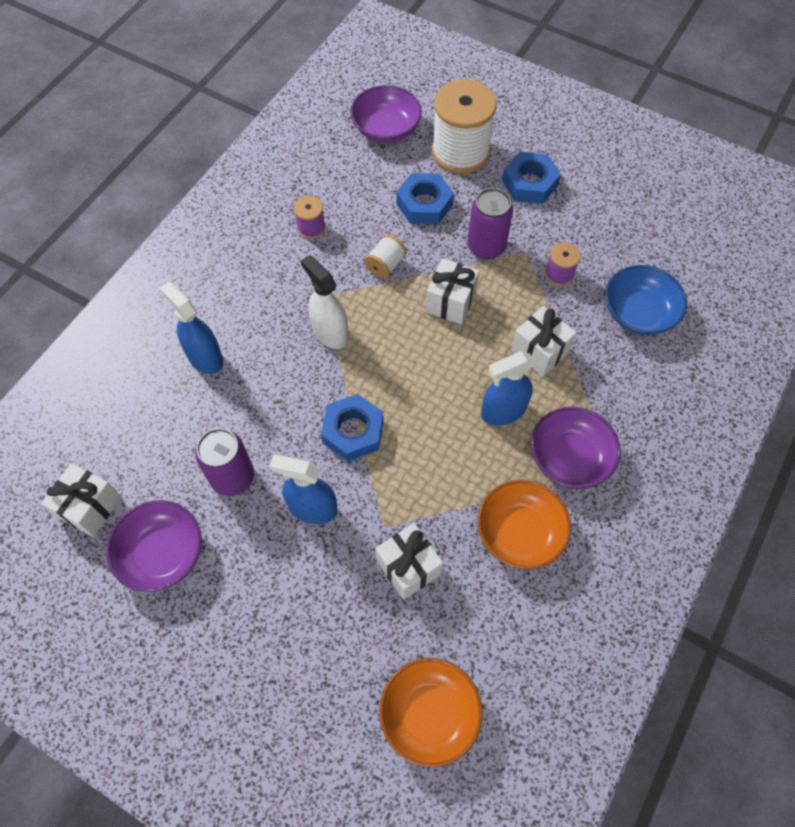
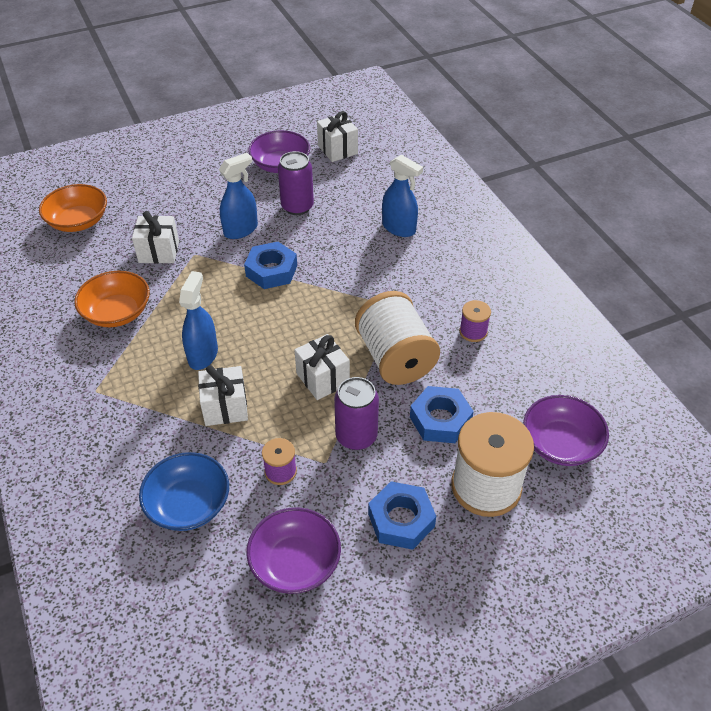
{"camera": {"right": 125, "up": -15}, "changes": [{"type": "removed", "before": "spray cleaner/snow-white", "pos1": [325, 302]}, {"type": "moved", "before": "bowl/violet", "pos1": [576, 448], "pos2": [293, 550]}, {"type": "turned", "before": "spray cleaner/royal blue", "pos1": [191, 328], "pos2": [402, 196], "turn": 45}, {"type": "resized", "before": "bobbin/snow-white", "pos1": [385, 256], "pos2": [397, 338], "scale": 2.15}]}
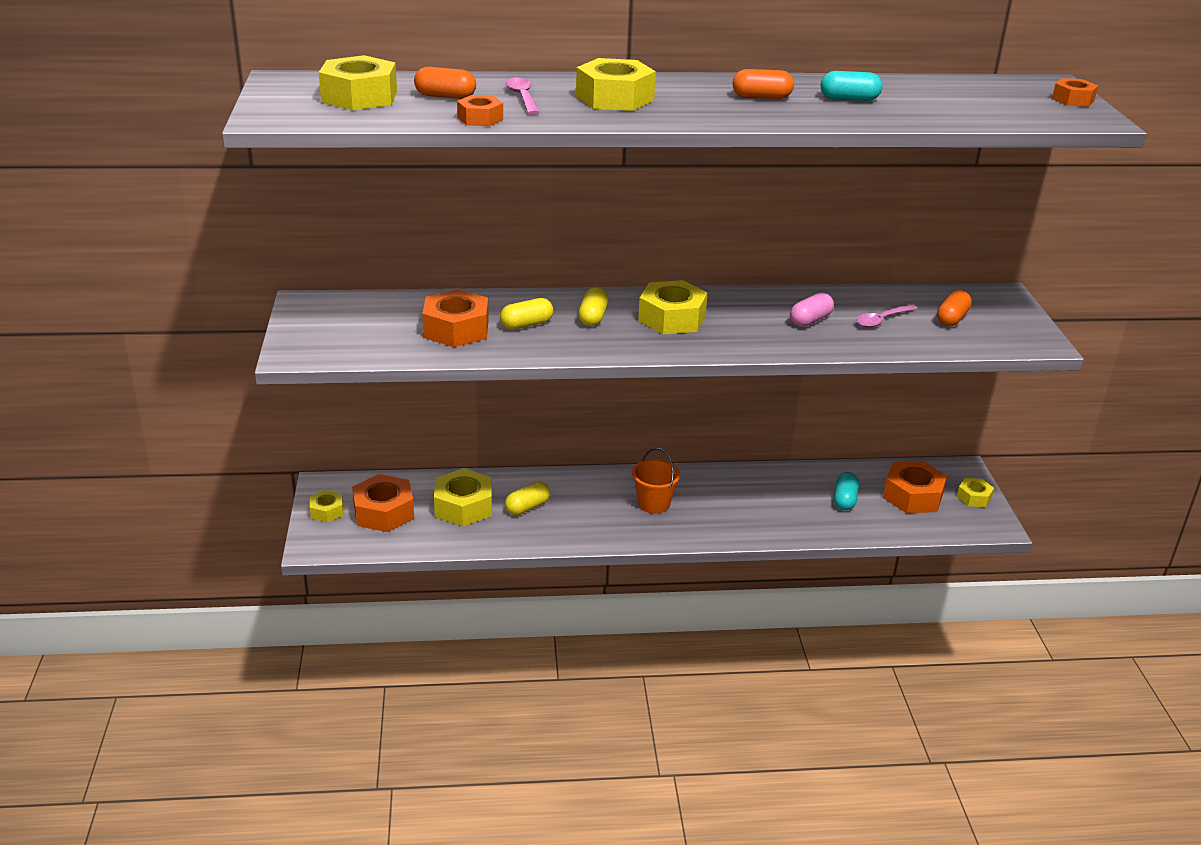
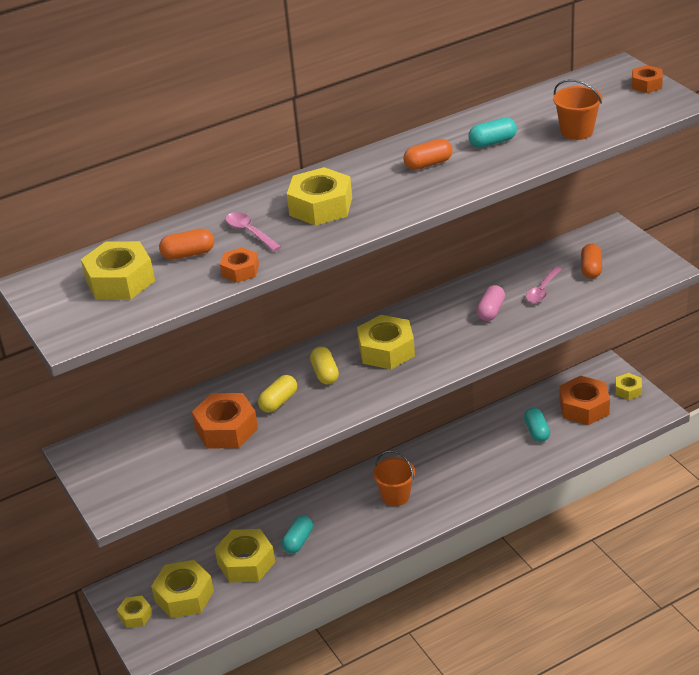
{"camera": {"right": -20, "up": 5}, "changes": [{"type": "added", "after": "bucket/orange-coloured", "pos2": [577, 109]}, {"type": "recoloured", "before": "hex nut/orange-coloured", "after": "hex nut/bright yellow", "pos1": [383, 503], "pos2": [182, 589]}, {"type": "recoloured", "before": "pill shape/bright yellow", "after": "pill shape/turquoise", "pos1": [527, 498], "pos2": [297, 535]}]}
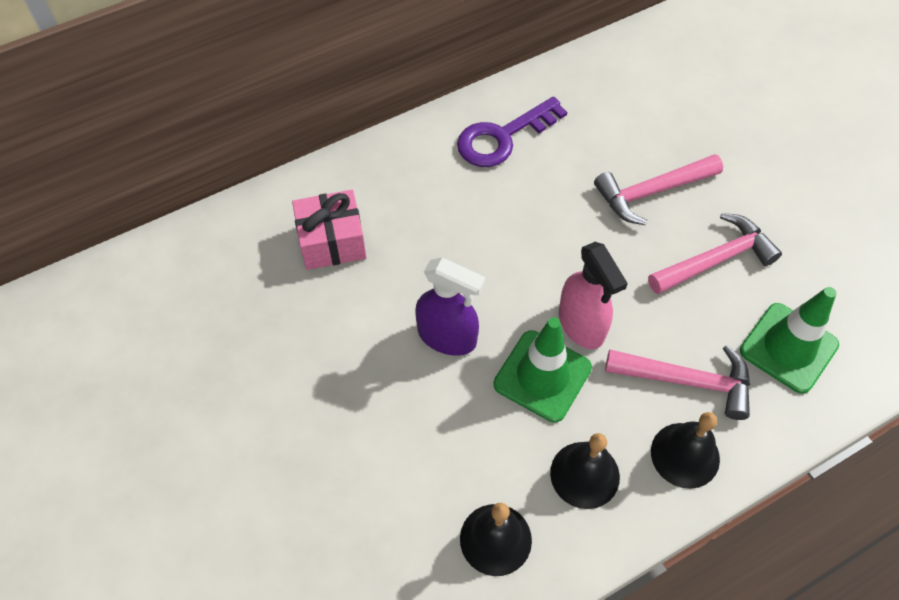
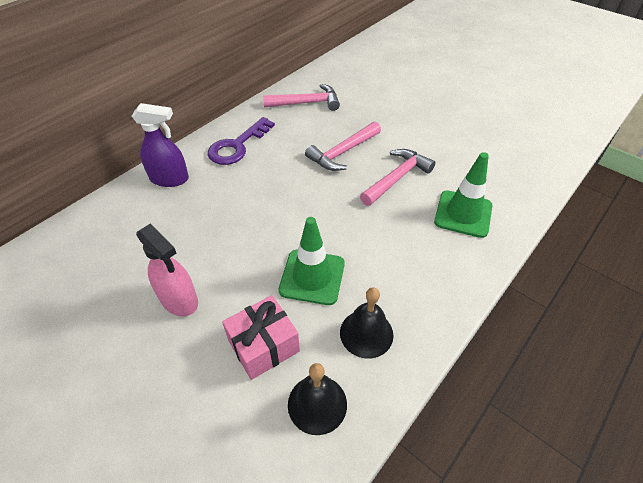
{"camera": {"right": -20, "up": -10}, "changes": [{"type": "removed", "before": "bell/ebony", "pos1": [685, 450]}, {"type": "moved", "before": "gift/rosy", "pos1": [329, 230], "pos2": [261, 337]}, {"type": "moved", "before": "spray cleaner/violet", "pos1": [450, 306], "pos2": [160, 145]}, {"type": "moved", "before": "spray cleaner/rosy", "pos1": [593, 295], "pos2": [167, 269]}, {"type": "moved", "before": "hammer/rosy", "pos1": [677, 382], "pos2": [301, 97]}]}
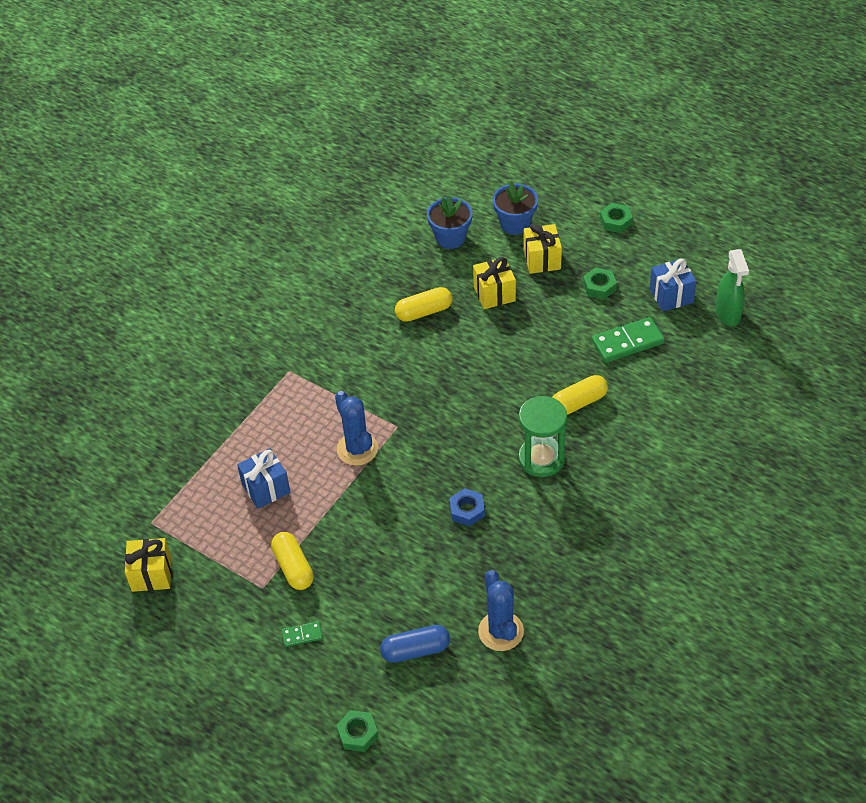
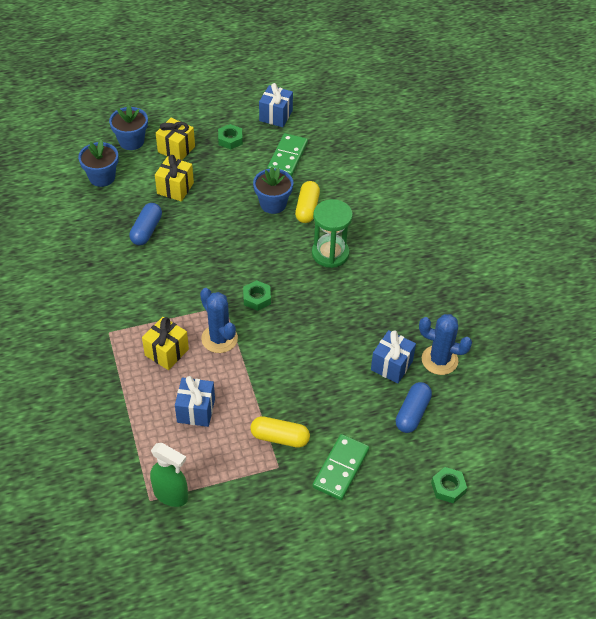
{"camera": {"right": -55, "up": 0}, "changes": [{"type": "removed", "before": "hex nut/royal blue", "pos1": [467, 507]}, {"type": "added", "after": "plant pot/royal blue", "pos2": [273, 190]}, {"type": "added", "after": "gift/royal blue", "pos2": [393, 357]}, {"type": "moved", "before": "gift/bright yellow", "pos1": [148, 565], "pos2": [165, 343]}, {"type": "moved", "before": "hex nut/green", "pos1": [616, 218], "pos2": [257, 295]}, {"type": "moved", "before": "spray cleaner/green", "pos1": [732, 287], "pos2": [169, 475]}, {"type": "recoloured", "before": "pill shape/bright yellow", "after": "pill shape/royal blue", "pos1": [423, 304], "pos2": [145, 224]}, {"type": "turned", "before": "saguaro cactus/royal blue", "pos1": [356, 428], "pos2": [219, 320], "turn": 45}, {"type": "resized", "before": "domino/green", "pos1": [302, 634], "pos2": [341, 467], "scale": 1.94}]}
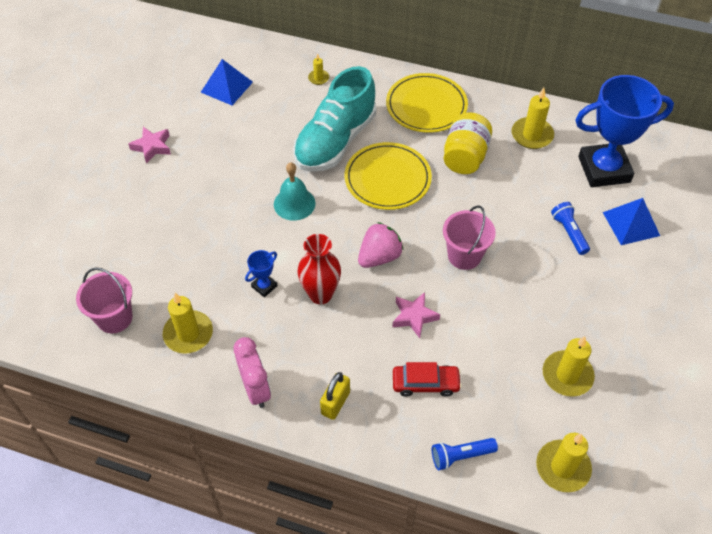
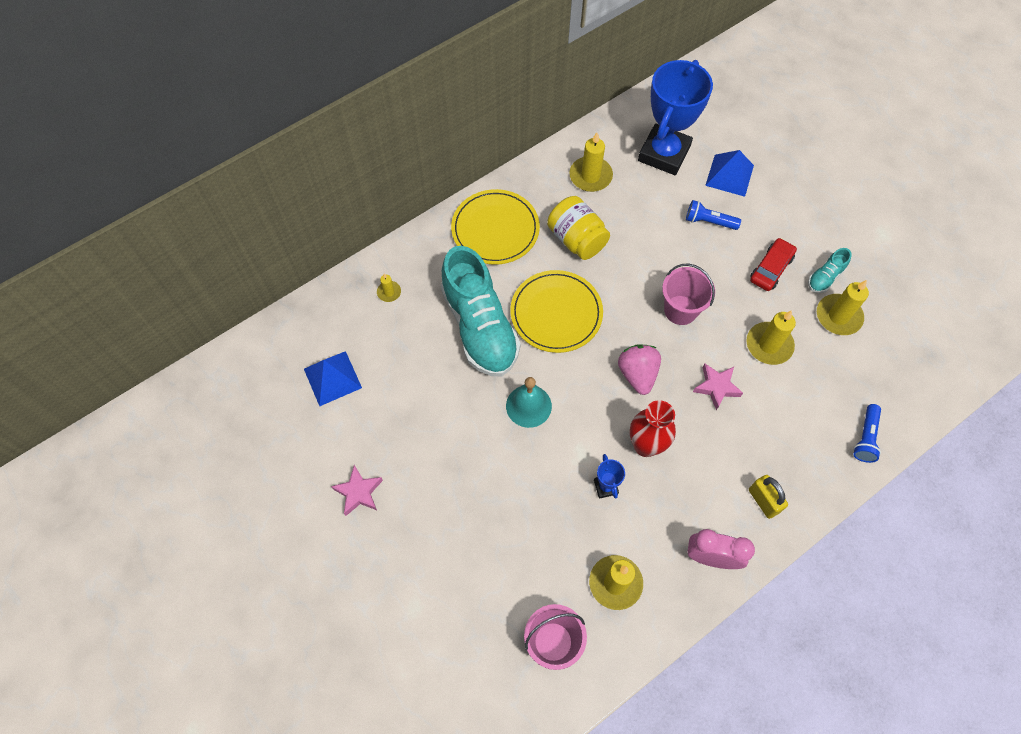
{"camera": {"right": -55, "up": 10}, "changes": [{"type": "added", "after": "shoe/turquoise", "pos2": [829, 270]}, {"type": "moved", "before": "car/crimson", "pos1": [427, 379], "pos2": [773, 264]}, {"type": "moved", "before": "candle/bright yellow", "pos1": [564, 462], "pos2": [771, 337]}]}
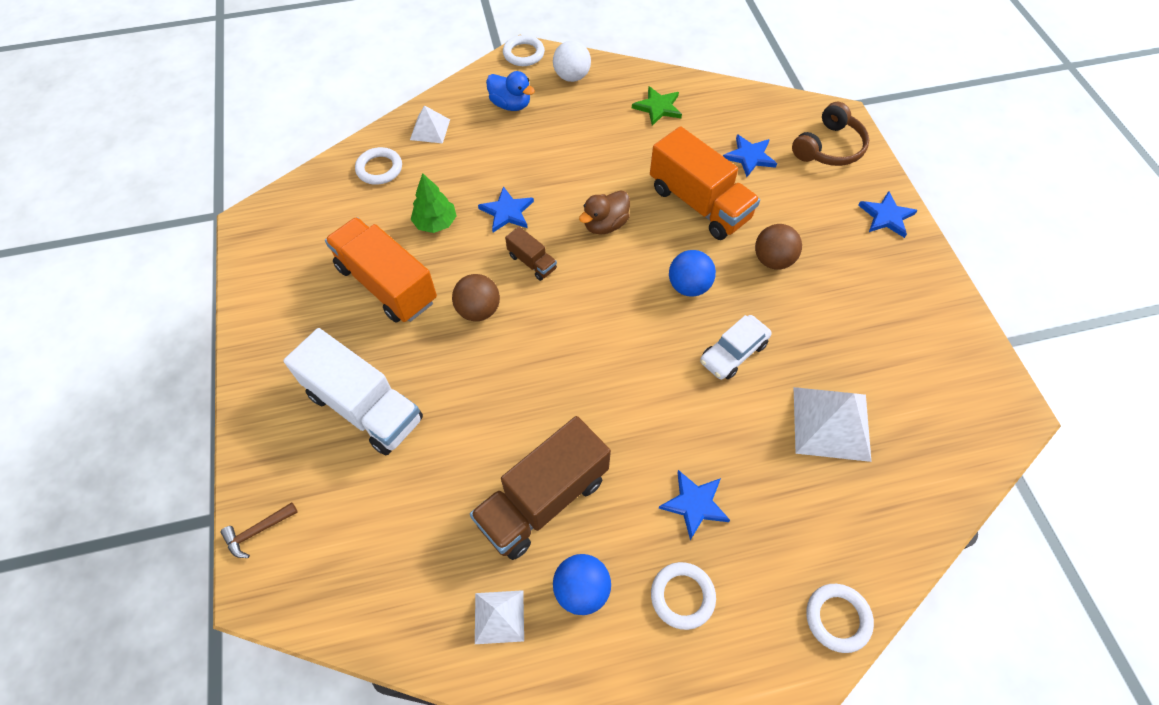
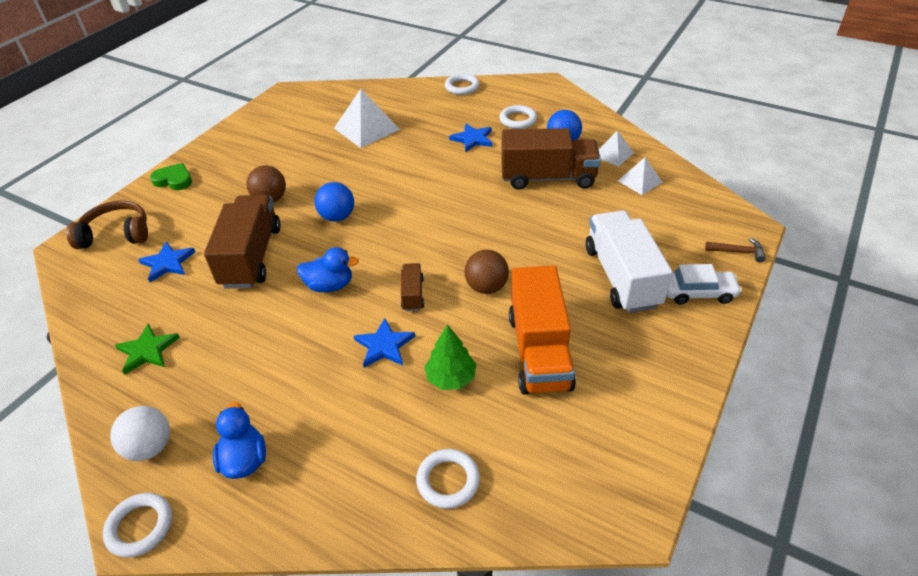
{"camera": {"right": -135, "up": -15}, "changes": [{"type": "moved", "before": "pyramid shape/snow-white", "pos1": [430, 124], "pos2": [640, 176]}, {"type": "moved", "before": "car/snow-white", "pos1": [735, 347], "pos2": [704, 284]}, {"type": "replaced", "before": "five-pointed star/royal blue", "after": "heart/green", "pos1": [888, 214], "pos2": [171, 176]}, {"type": "recoloured", "before": "rubber duck/brown", "after": "rubber duck/royal blue", "pos1": [604, 212], "pos2": [328, 269]}, {"type": "recoloured", "before": "lorry/orange-coloured", "after": "lorry/brown", "pos1": [705, 183], "pos2": [242, 241]}]}
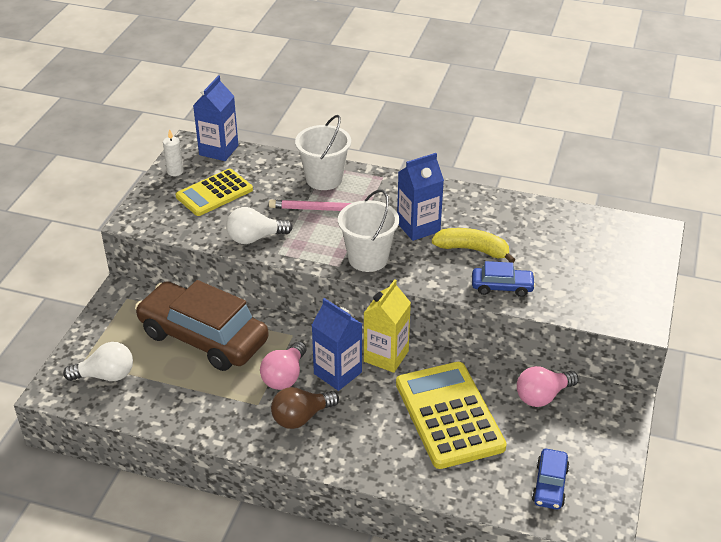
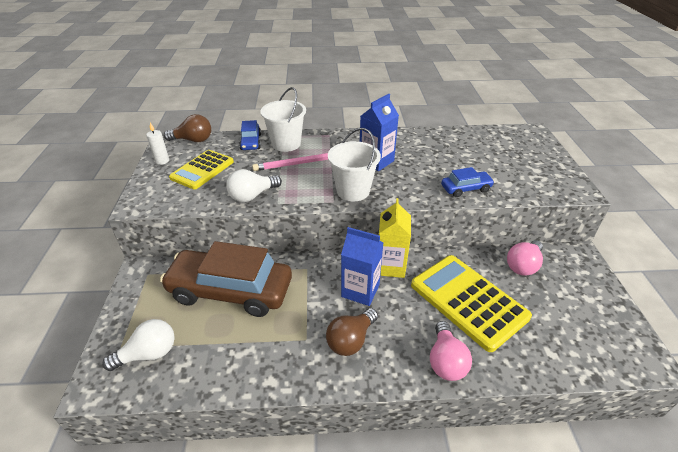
{"camera": {"right": -20, "up": 0}, "changes": [{"type": "removed", "before": "banana/bright yellow", "pos1": [473, 245]}, {"type": "moved", "before": "bulb/rosy", "pos1": [283, 365], "pos2": [451, 351]}, {"type": "moved", "before": "car/royal blue", "pos1": [550, 479], "pos2": [250, 135]}, {"type": "replaced", "before": "juice carton/royal blue", "after": "bulb/brown", "pos1": [215, 118], "pos2": [187, 128]}]}
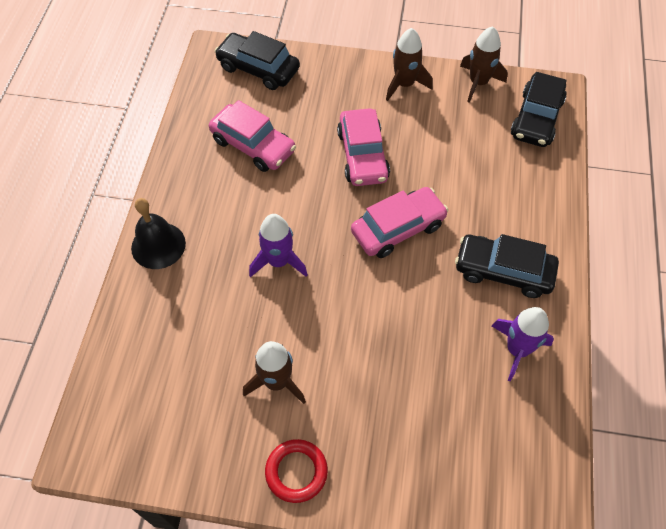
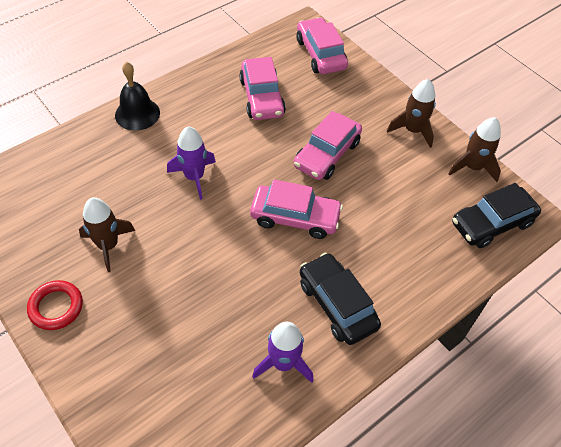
{"camera": {"right": 40, "up": -5}, "changes": [{"type": "recoloured", "before": "car/ebony", "after": "car/rosy", "pos1": [257, 60], "pos2": [322, 45]}]}
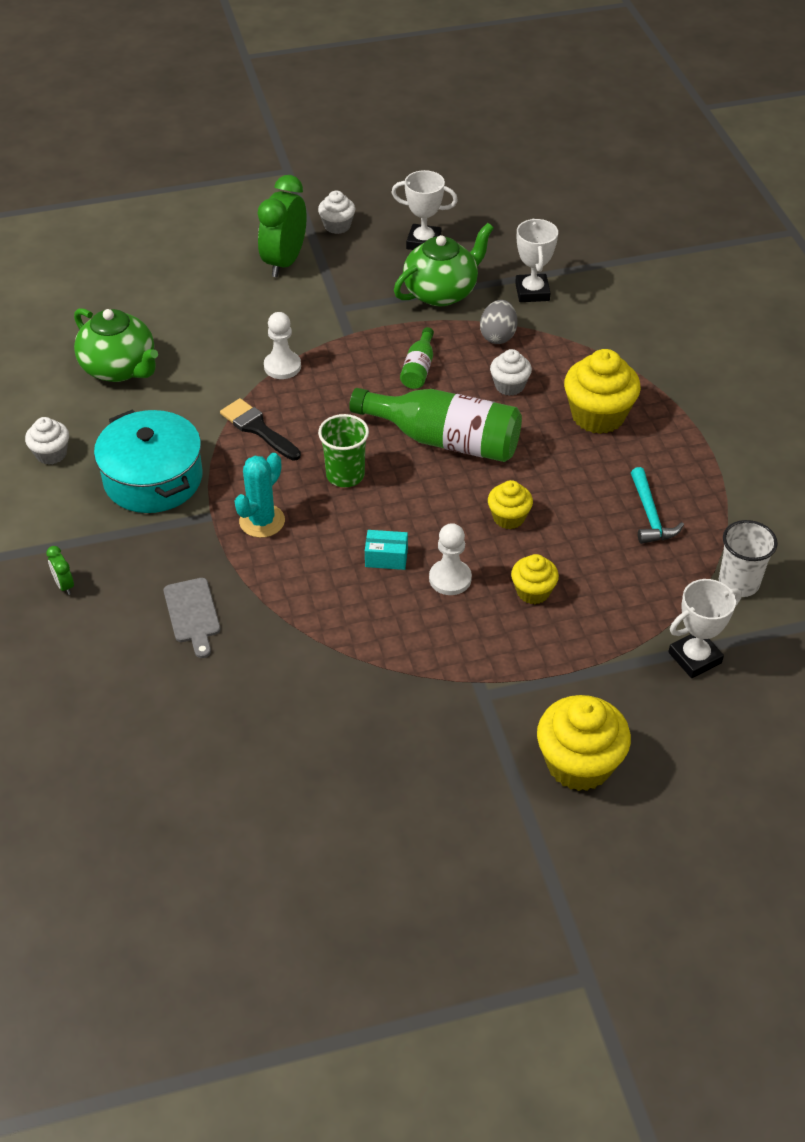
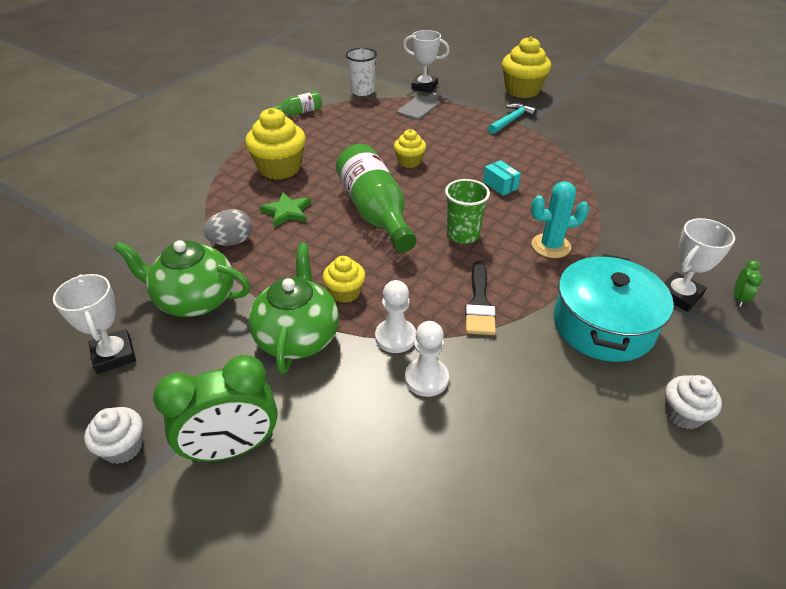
{"camera": {"right": -130, "up": -5}, "changes": [{"type": "moved", "before": "teapot/green", "pos1": [116, 345], "pos2": [293, 308]}, {"type": "moved", "before": "cutting board/gray", "pos1": [192, 618], "pos2": [418, 106]}, {"type": "moved", "before": "drink bottle/green", "pos1": [417, 358], "pos2": [294, 103]}, {"type": "moved", "before": "game pawn/snow-white", "pos1": [450, 559], "pos2": [427, 359]}, {"type": "moved", "before": "fairy cake/bright yellow", "pos1": [535, 579], "pos2": [344, 279]}, {"type": "moved", "before": "prize cup/snow-white", "pos1": [536, 260], "pos2": [699, 265]}, {"type": "moved", "before": "hammer/turquoise", "pos1": [657, 505], "pos2": [512, 118]}, {"type": "replaced", "before": "fairy cake/snow-white", "after": "five-pointed star/green", "pos1": [511, 372], "pos2": [285, 209]}]}
